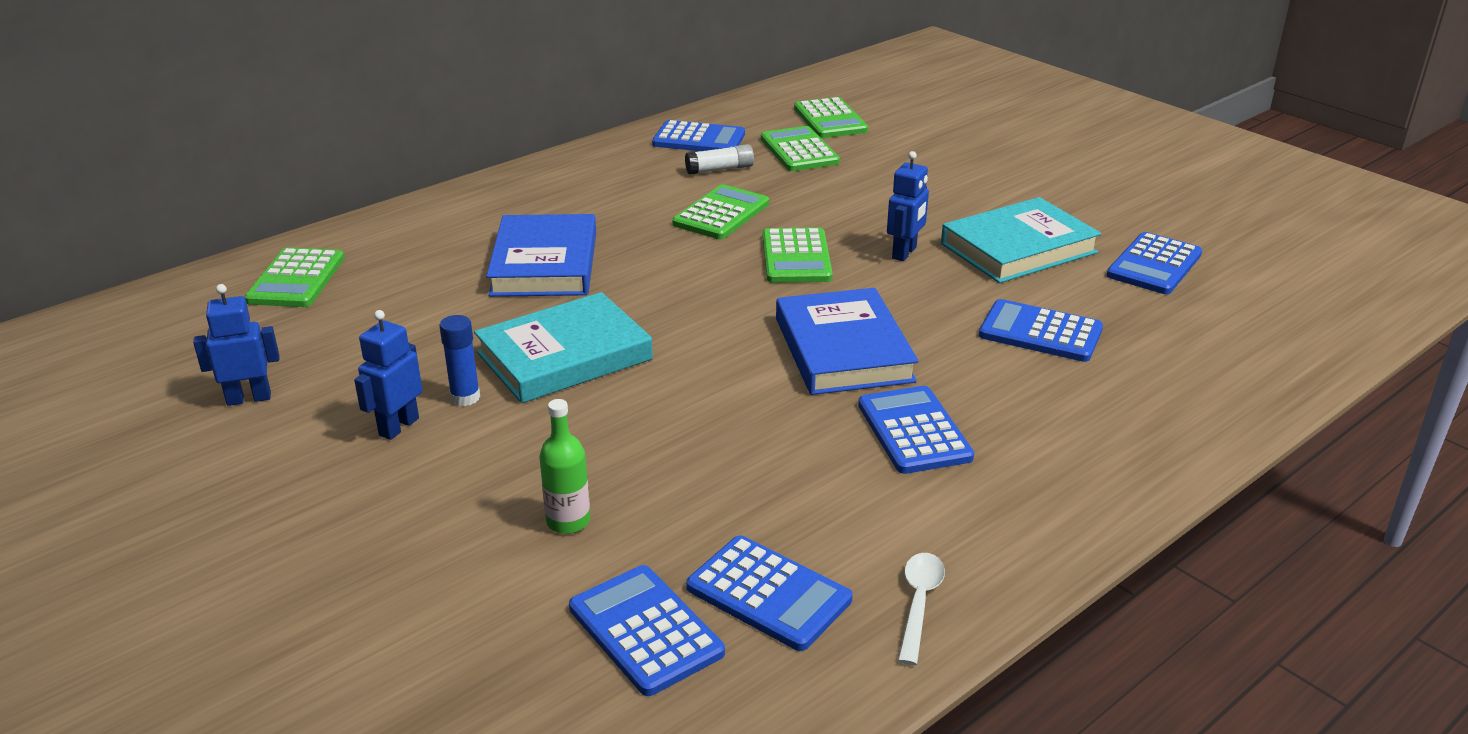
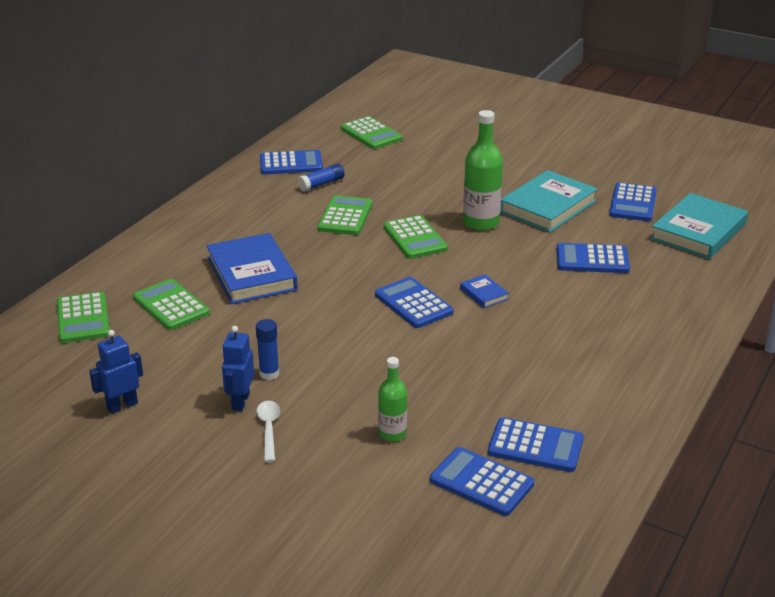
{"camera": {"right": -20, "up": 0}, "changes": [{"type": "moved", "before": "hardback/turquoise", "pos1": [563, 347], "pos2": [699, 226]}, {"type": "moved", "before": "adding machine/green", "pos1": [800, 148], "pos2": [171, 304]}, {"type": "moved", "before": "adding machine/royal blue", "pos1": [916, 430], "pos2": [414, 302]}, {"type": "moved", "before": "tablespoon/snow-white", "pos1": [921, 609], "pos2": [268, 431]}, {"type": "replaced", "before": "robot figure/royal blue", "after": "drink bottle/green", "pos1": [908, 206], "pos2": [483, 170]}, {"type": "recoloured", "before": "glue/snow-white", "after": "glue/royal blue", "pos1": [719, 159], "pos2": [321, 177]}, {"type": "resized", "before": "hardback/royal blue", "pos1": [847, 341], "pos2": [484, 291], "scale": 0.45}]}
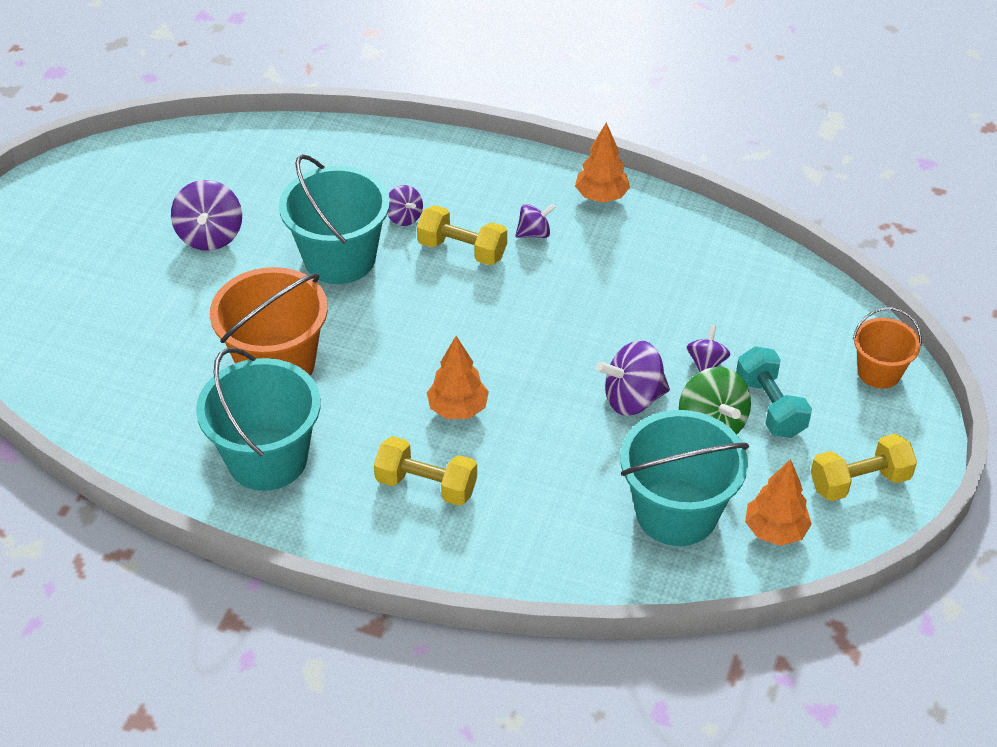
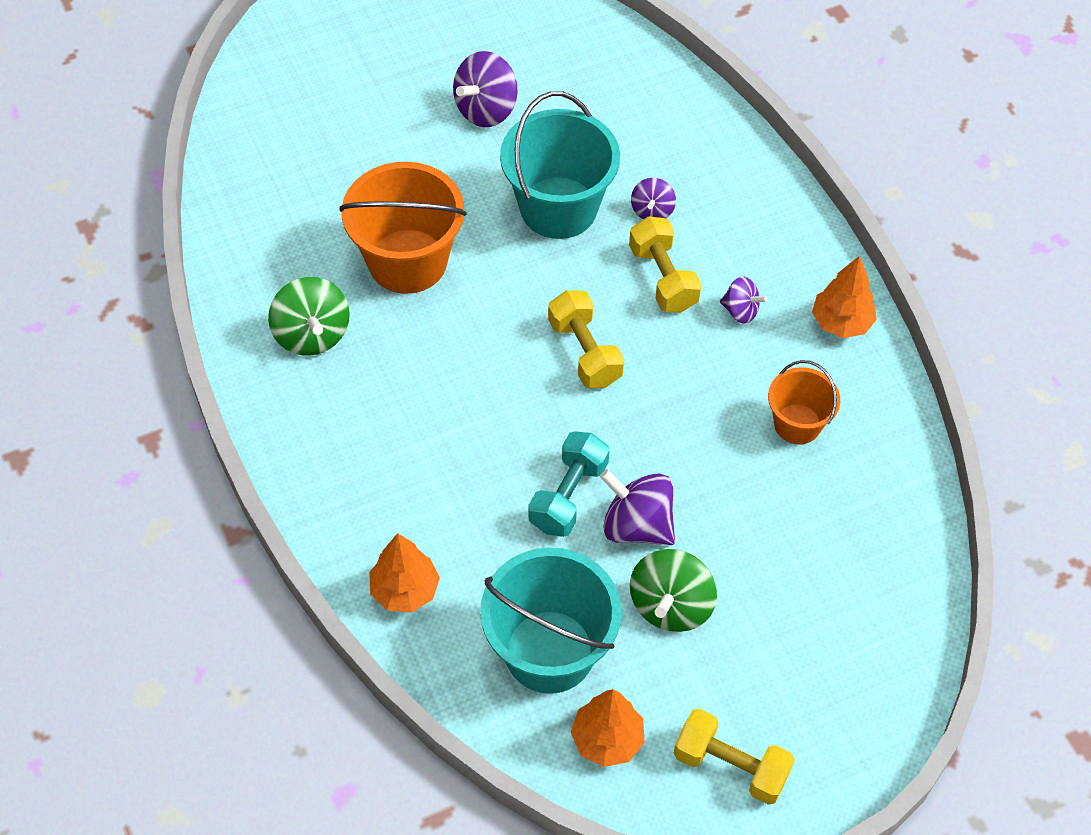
{"camera": {"right": 45, "up": 10}, "changes": [{"type": "removed", "before": "spinning top/violet", "pos1": [709, 348]}, {"type": "moved", "before": "dumbbell/bright yellow", "pos1": [425, 471], "pos2": [586, 339]}, {"type": "moved", "before": "tree/orange-coloured", "pos1": [458, 377], "pos2": [404, 572]}, {"type": "moved", "before": "dumbbell/turquoise", "pos1": [774, 392], "pos2": [569, 484]}, {"type": "moved", "before": "bucket/orange-coloured", "pos1": [887, 348], "pos2": [804, 402]}, {"type": "replaced", "before": "bucket/turquoise", "after": "spinning top/green", "pos1": [258, 419], "pos2": [309, 316]}]}
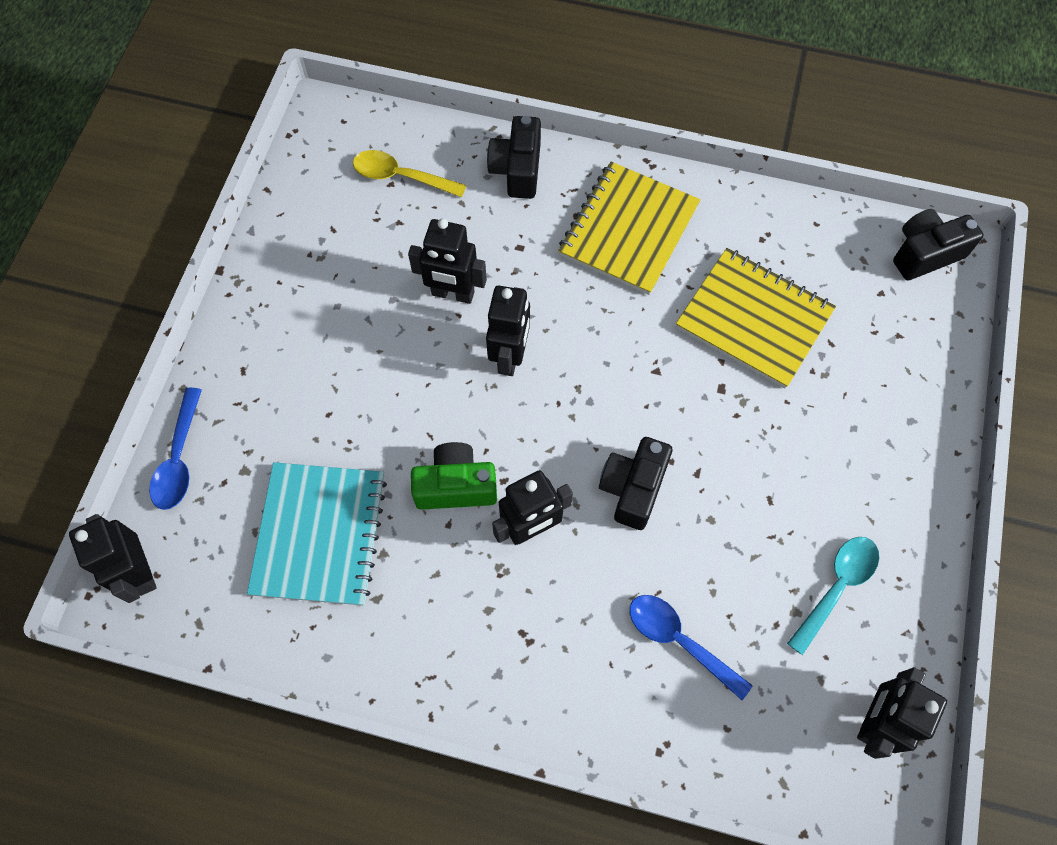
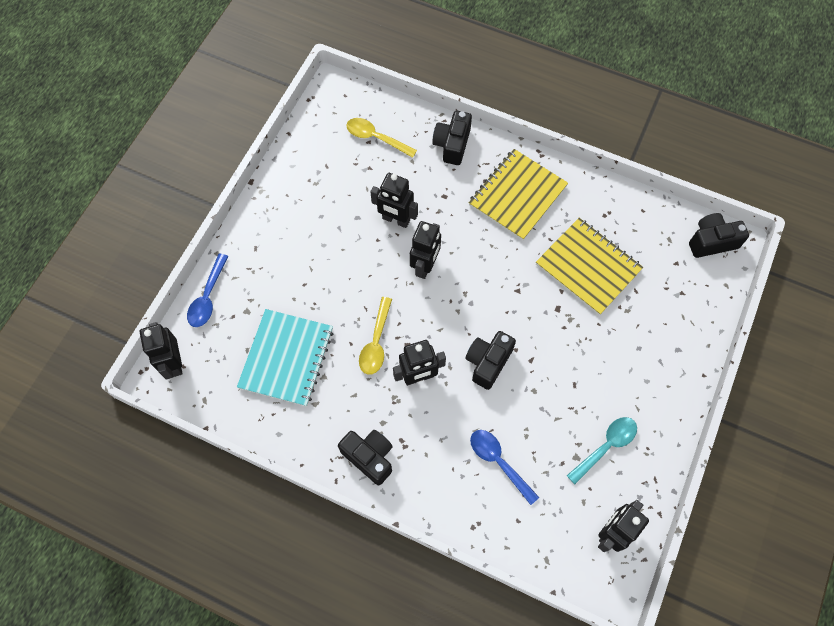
{"camera": {"right": 10, "up": 0}, "changes": [{"type": "added", "after": "photo camera/ebony", "pos2": [365, 458]}, {"type": "replaced", "before": "photo camera/green", "after": "tablespoon/bright yellow", "pos1": [454, 476], "pos2": [375, 336]}]}
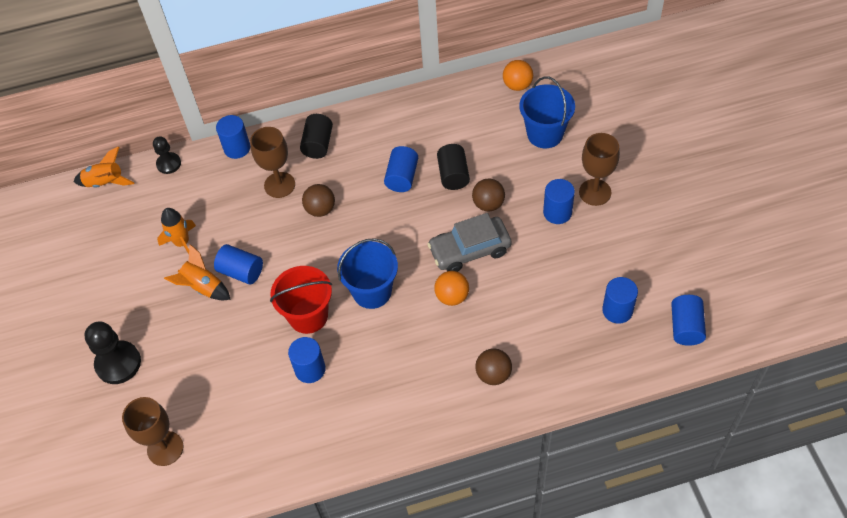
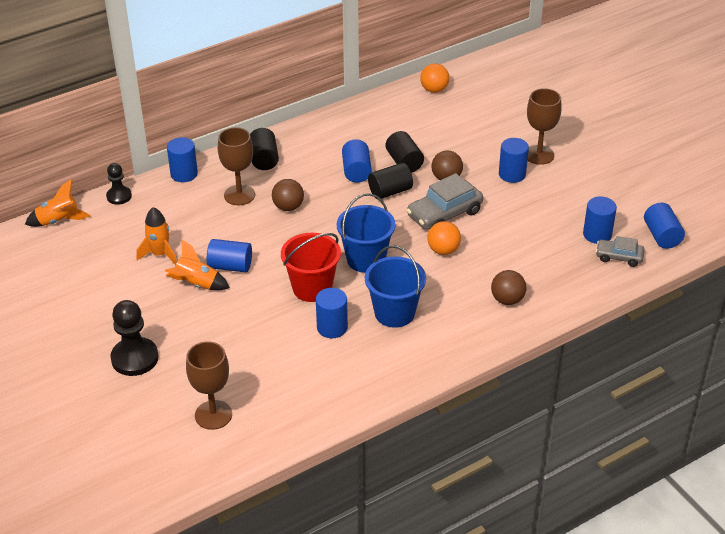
{"camera": {"right": -20, "up": -15}, "changes": [{"type": "added", "after": "solid cylinder/ebony", "pos2": [390, 181]}, {"type": "added", "after": "car/gray", "pos2": [620, 251]}, {"type": "moved", "before": "bucket/royal blue", "pos1": [547, 112], "pos2": [395, 286]}]}
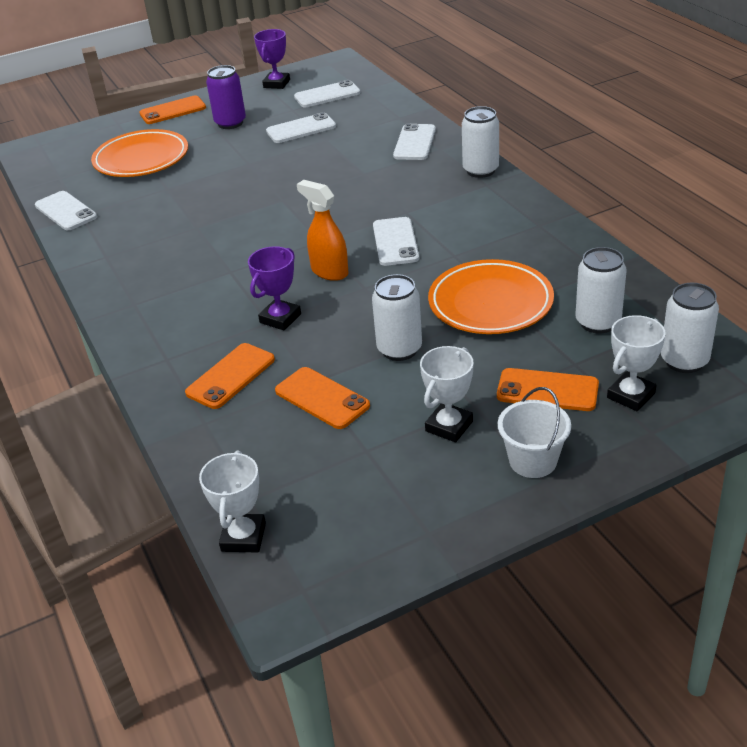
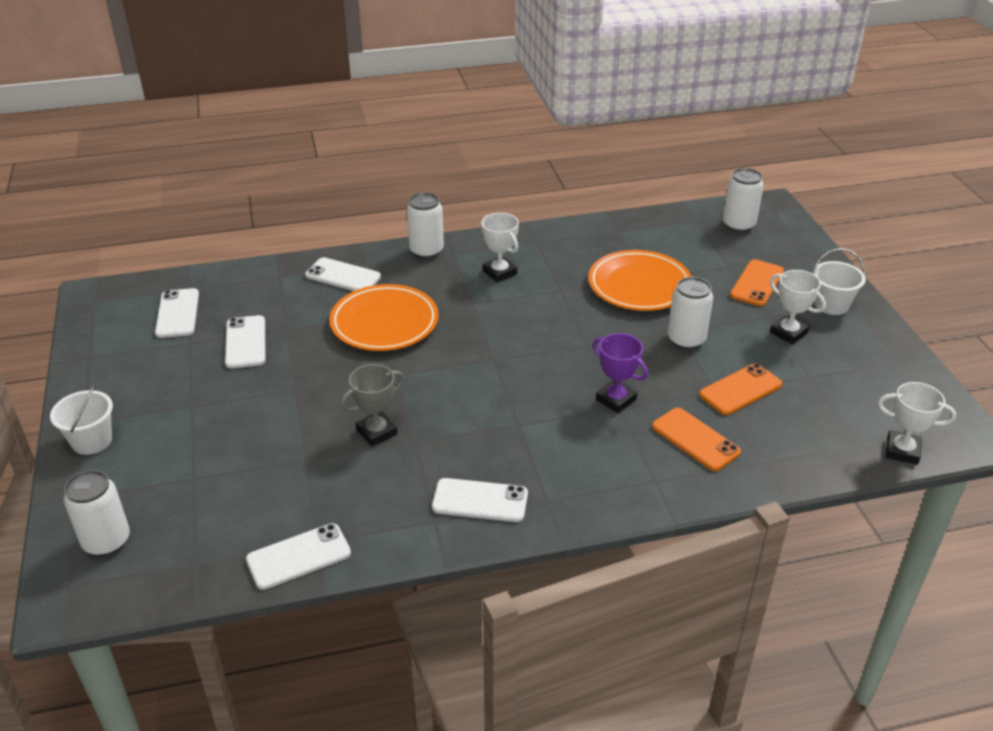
{"camera": {"right": -80, "up": 0}, "changes": [{"type": "removed", "before": "soda can/violet", "pos1": [226, 97]}, {"type": "removed", "before": "prize cup/violet", "pos1": [272, 59]}, {"type": "removed", "before": "spray cleaner/orange-coloured", "pos1": [322, 230]}, {"type": "added", "after": "prize cup/gray", "pos2": [372, 405]}, {"type": "moved", "before": "flat dish/orange-coloured", "pos1": [139, 153], "pos2": [383, 317]}, {"type": "moved", "before": "phone/snow-white", "pos1": [396, 241], "pos2": [480, 500]}, {"type": "moved", "before": "soda can/snow-white", "pos1": [601, 290], "pos2": [97, 513]}, {"type": "moved", "before": "prize cup/snow-white", "pos1": [636, 363], "pos2": [500, 247]}, {"type": "replaced", "before": "phone/orange-coloured", "after": "bucket/snow-white", "pos1": [173, 110], "pos2": [81, 418]}]}
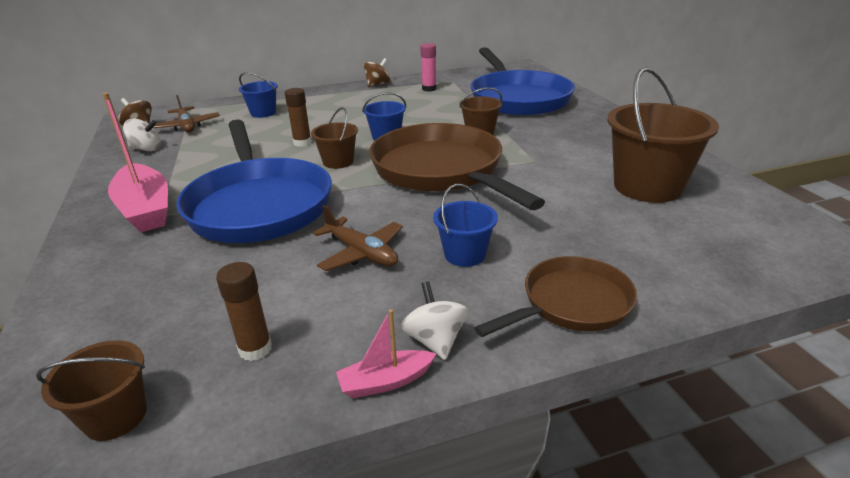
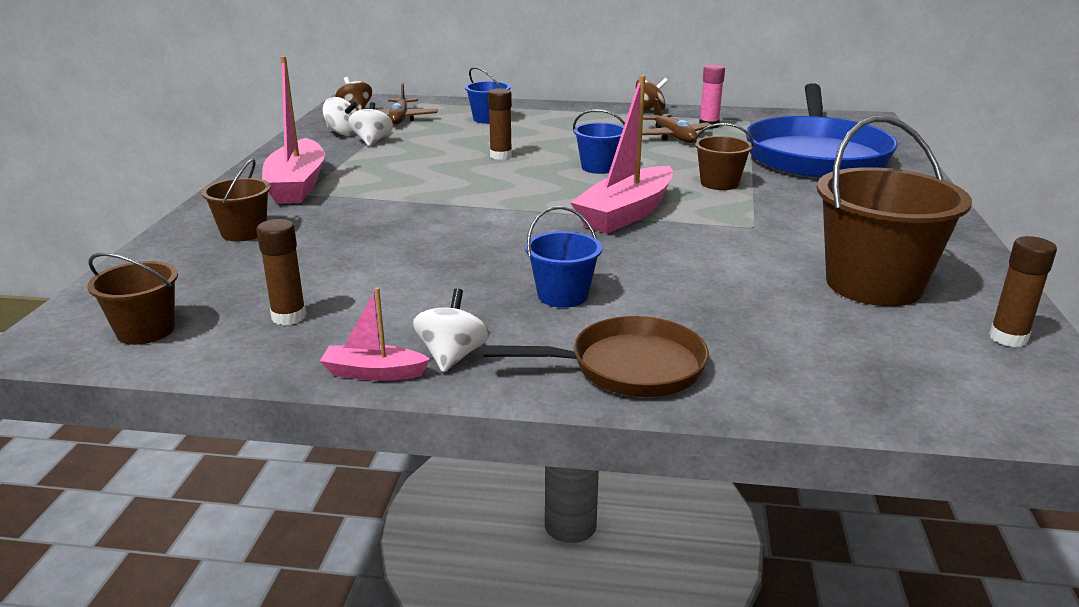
{"camera": {"right": 25, "up": -5}, "changes": [{"type": "removed", "before": "skillet/royal blue", "pos1": [254, 181]}, {"type": "added", "after": "spinning top/snow-white", "pos2": [370, 124]}, {"type": "added", "after": "glue/brown", "pos2": [1023, 291]}, {"type": "moved", "before": "bucket/brown", "pos1": [334, 138], "pos2": [236, 199]}, {"type": "moved", "before": "toy plane/brown", "pos1": [358, 238], "pos2": [677, 121]}, {"type": "replaced", "before": "skillet/brown", "after": "sailboat/rosy", "pos1": [457, 166], "pos2": [621, 154]}]}
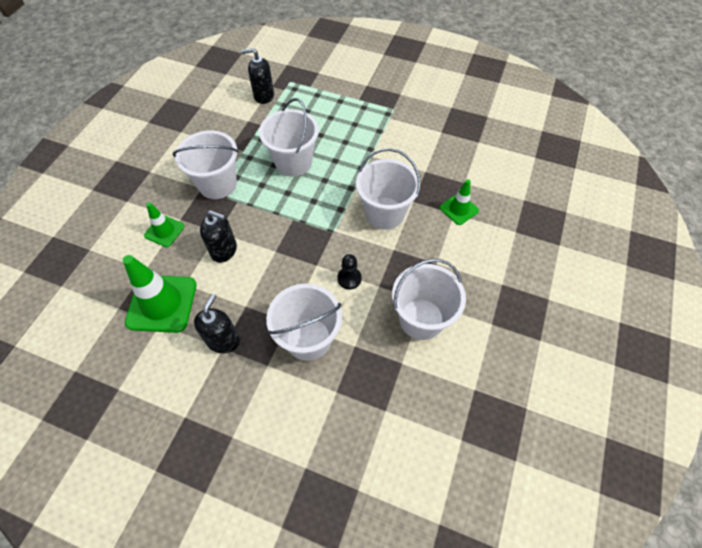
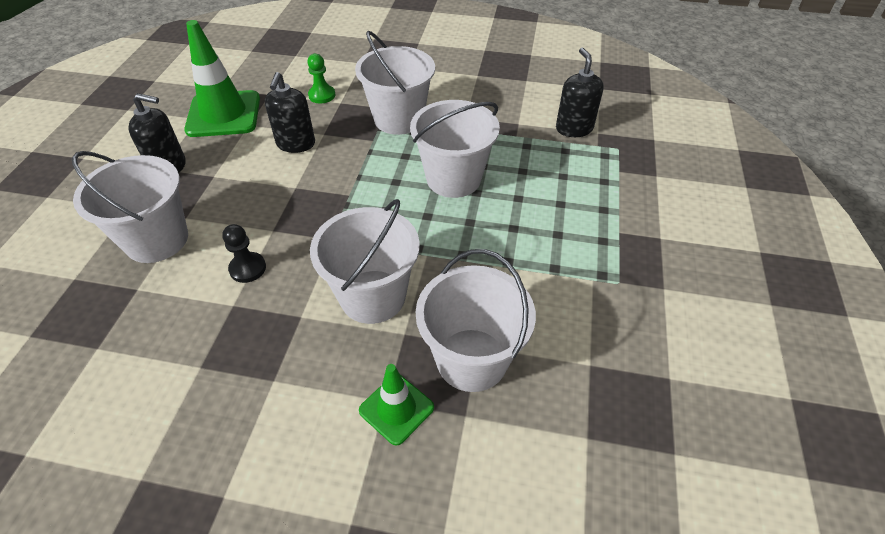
{"camera": {"right": 80, "up": -10}, "changes": [{"type": "moved", "before": "bucket/snow-white", "pos1": [429, 299], "pos2": [476, 320]}, {"type": "replaced", "before": "road cone/green", "after": "game pawn/green", "pos1": [164, 224], "pos2": [321, 79]}]}
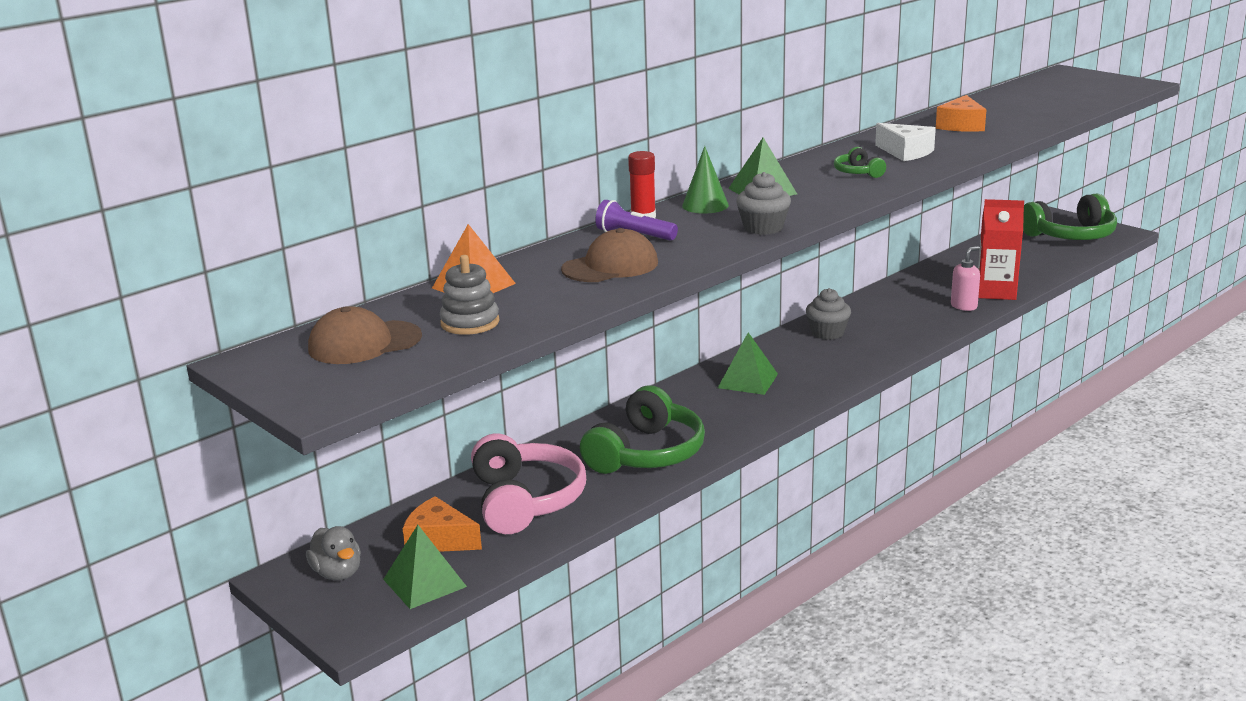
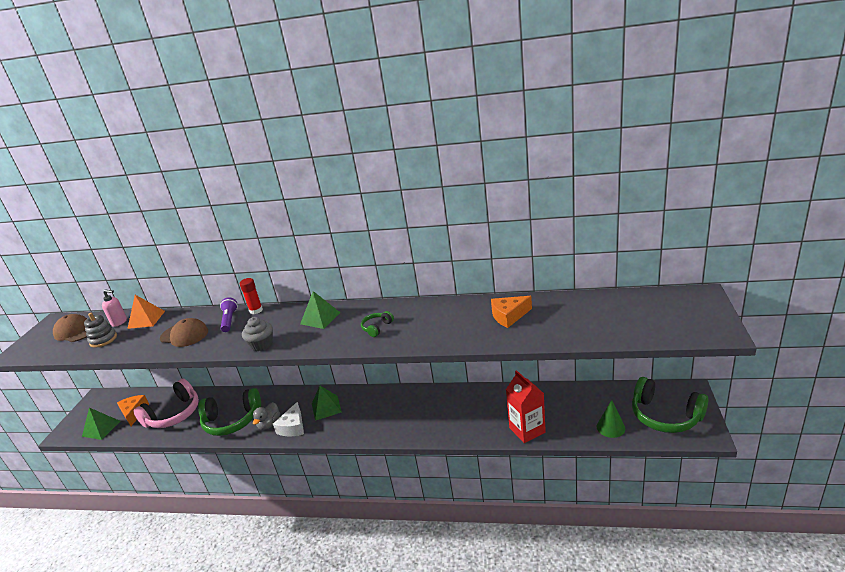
{"camera": {"right": 55, "up": 5}, "changes": [{"type": "removed", "before": "fairy cake/gray", "pos1": [828, 314]}, {"type": "moved", "before": "rubber duck/gray", "pos1": [333, 553], "pos2": [266, 416]}, {"type": "moved", "before": "cone/green", "pos1": [705, 180], "pos2": [611, 419]}, {"type": "moved", "before": "cheese/snow-white", "pos1": [905, 142], "pos2": [288, 419]}, {"type": "moved", "before": "pump bottle/rosy", "pos1": [965, 278], "pos2": [114, 308]}]}
